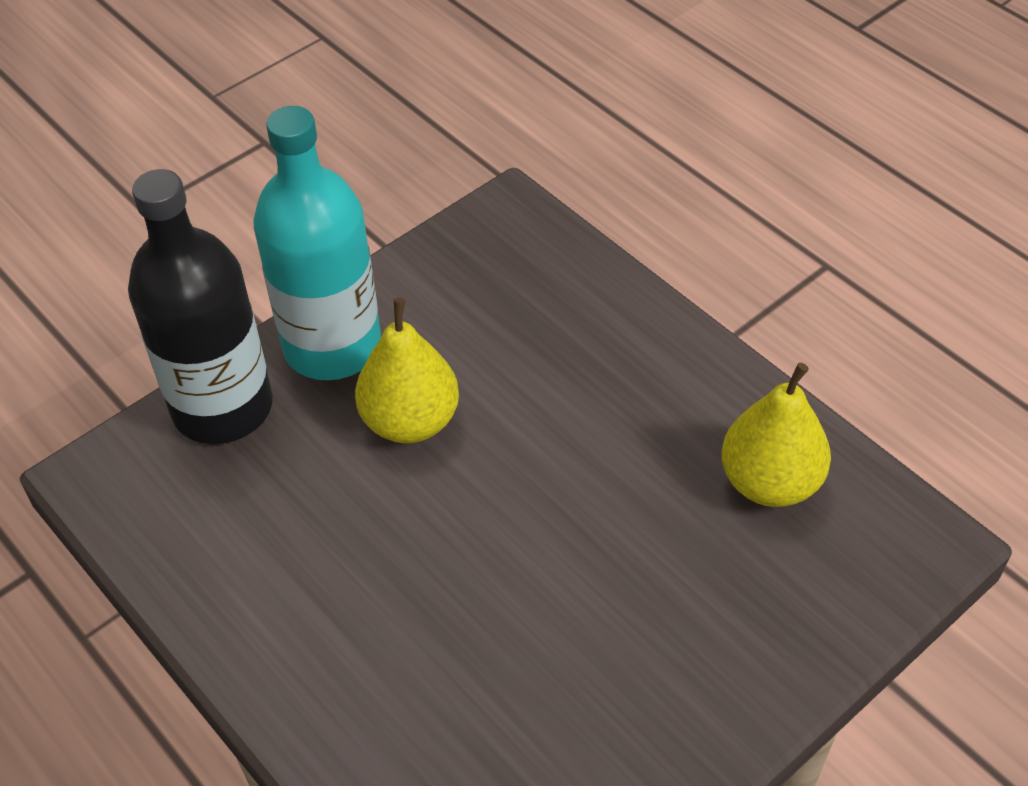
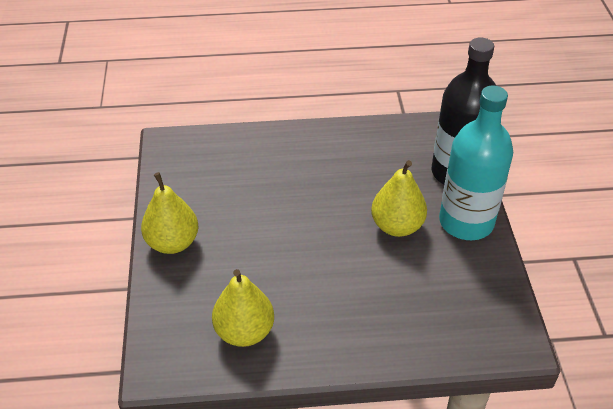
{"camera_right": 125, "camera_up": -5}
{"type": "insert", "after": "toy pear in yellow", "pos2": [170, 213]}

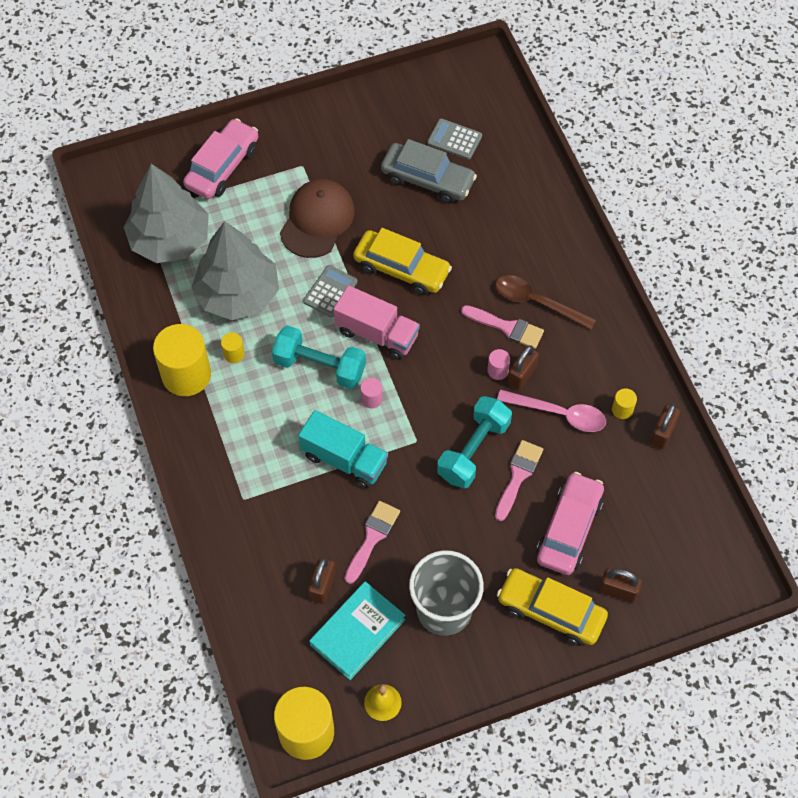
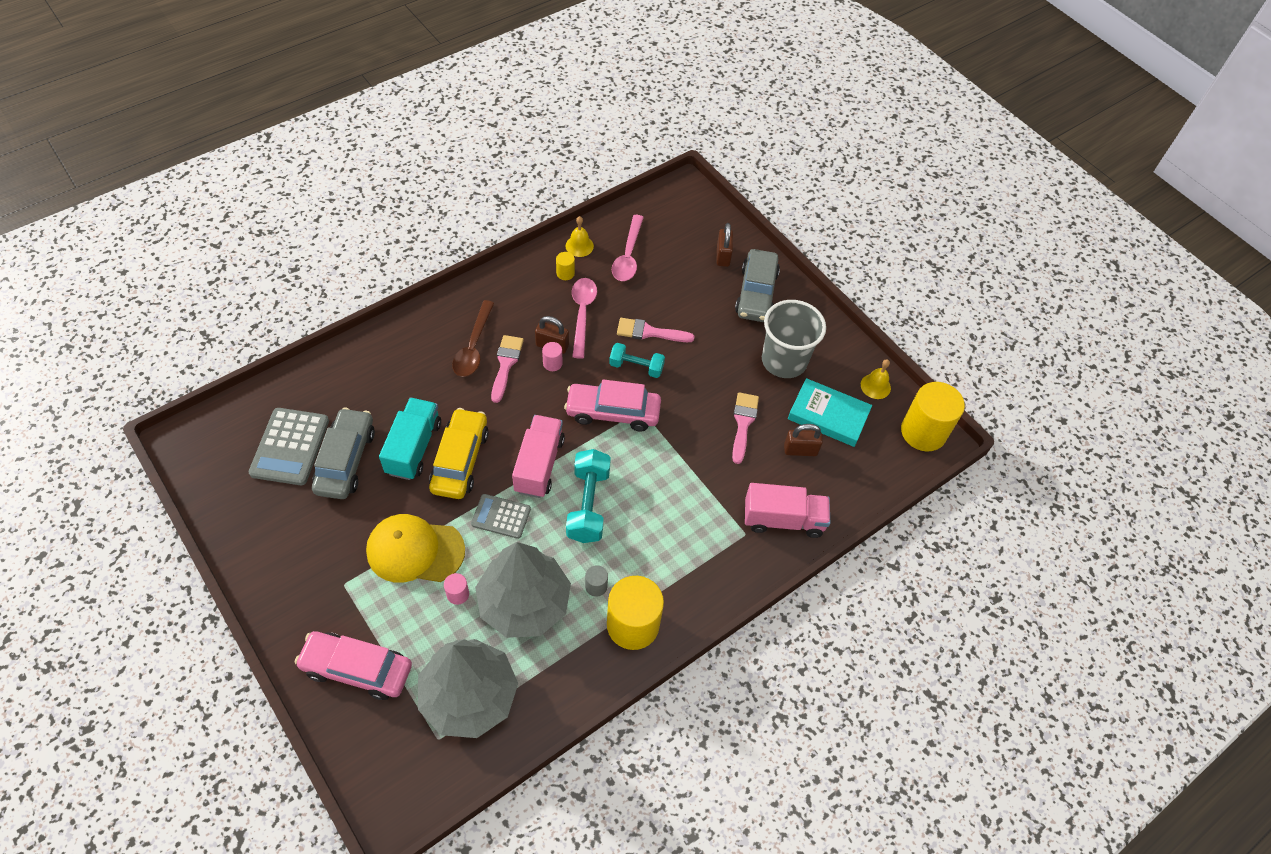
{"camera_right": -110, "camera_up": -5}
{"type": "recolor", "before": "cylinder in yellow", "after": "cylinder in gray", "pos1": [233, 348], "pos2": [596, 581]}
{"type": "recolor", "before": "baseball cap in brown", "after": "baseball cap in yellow", "pos1": [317, 218], "pos2": [415, 548]}
{"type": "move", "before": "toy truck in turquoise", "pos1": [343, 449], "pos2": [410, 439]}
{"type": "rotate", "before": "brush in rose-pink", "pos1": [372, 542], "pos2": [745, 428], "turn": 90}
{"type": "move", "before": "cylinder in rose-pink", "pos1": [371, 393], "pos2": [456, 589]}
{"type": "resize", "before": "pocket calculator in gray", "pos1": [454, 139], "pos2": [289, 446], "scale": 1.59}
{"type": "resize", "before": "dumbbell in turquoise", "pos1": [474, 442], "pos2": [637, 360], "scale": 0.65}
{"type": "recolor", "before": "toy car in yellow", "after": "toy car in gray", "pos1": [552, 607], "pos2": [757, 285]}
{"type": "move", "before": "toy car in rose-pink", "pos1": [570, 523], "pos2": [612, 405]}
{"type": "replace", "before": "lock in brown", "after": "hand bell in yellow", "pos1": [665, 426], "pos2": [580, 236]}
{"type": "insert", "after": "teaspoon in rose-pink", "pos2": [628, 248]}
{"type": "insert", "after": "toy truck in rose-pink", "pos2": [787, 510]}

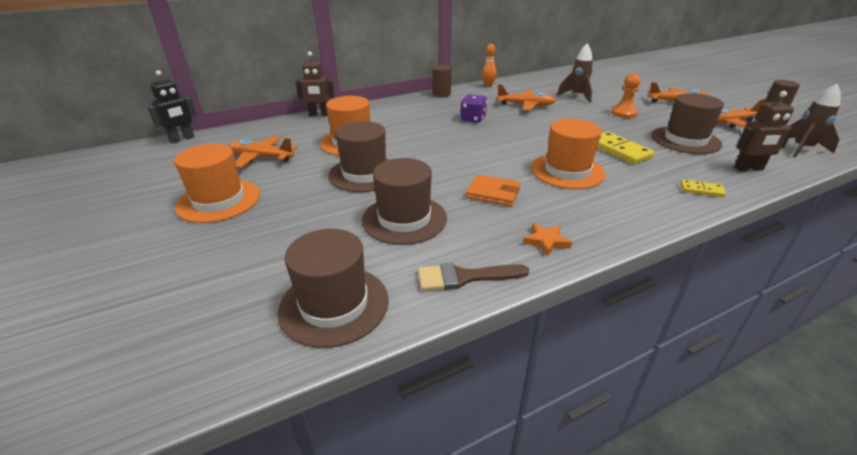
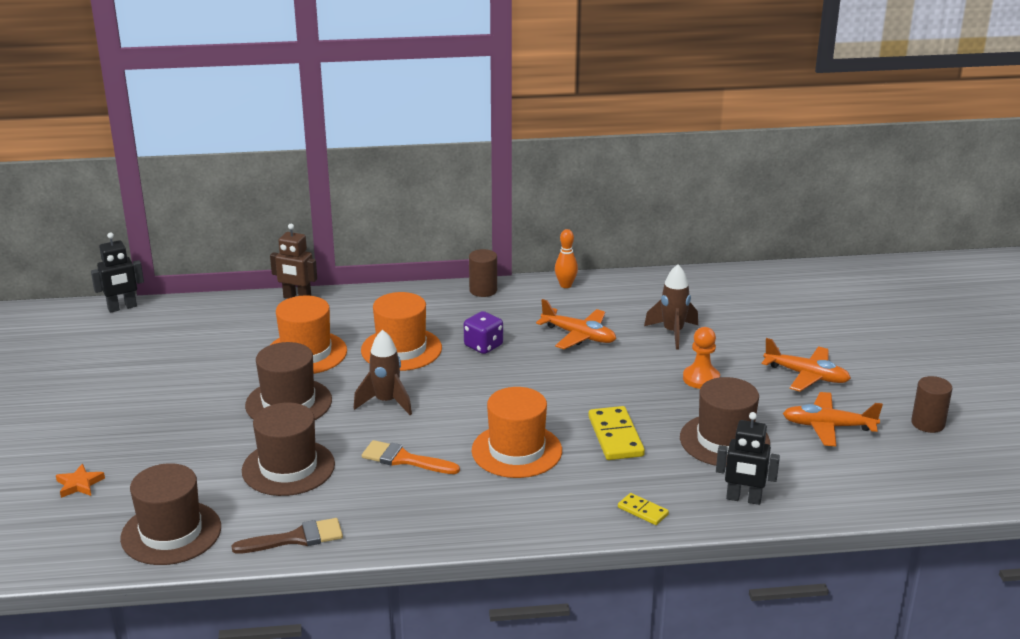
{"camera_right": 20, "camera_up": -5}
{"type": "move", "before": "tall hat in orange", "pos1": [217, 183], "pos2": [401, 331]}
{"type": "delete", "before": "toy plane in orange", "pos1": [263, 151]}
{"type": "rotate", "before": "brush in brown", "pos1": [473, 277], "pos2": [287, 536], "turn": 150}
{"type": "replace", "before": "wallet in orange", "after": "brush in orange", "pos1": [493, 190], "pos2": [411, 457]}
{"type": "move", "before": "five-pointed star in orange", "pos1": [547, 240], "pos2": [80, 481]}
{"type": "recolor", "before": "toy robot in brown", "after": "toy robot in jet-black", "pos1": [764, 131], "pos2": [748, 458]}
{"type": "move", "before": "toy rocket in brown", "pos1": [815, 121], "pos2": [383, 372]}

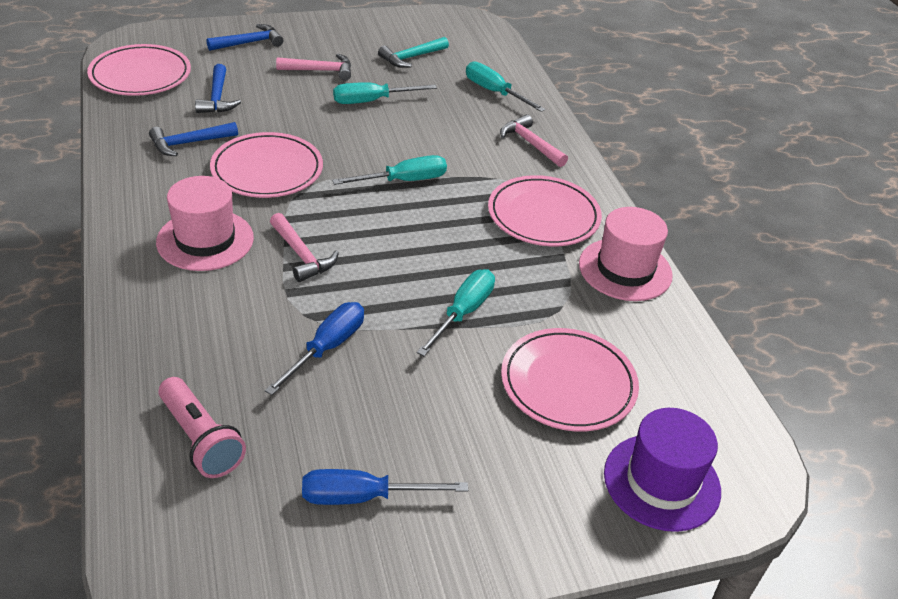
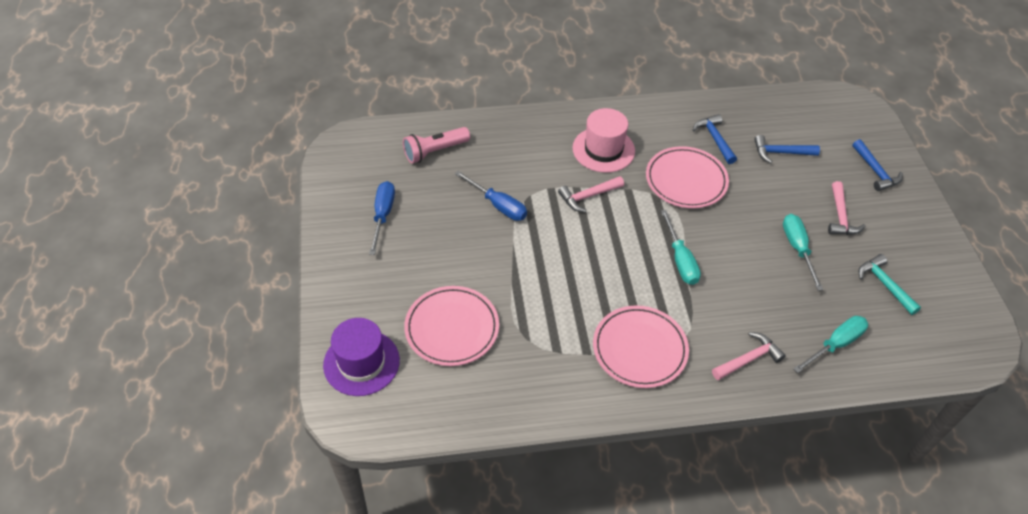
{"camera_right": 100, "camera_up": 10}
{"type": "delete", "before": "dinner plate in rose-pink", "pos1": [139, 70]}
{"type": "delete", "before": "hand screwdriver in turquoise", "pos1": [456, 312]}
{"type": "delete", "before": "tall hat in rose-pink", "pos1": [626, 254]}

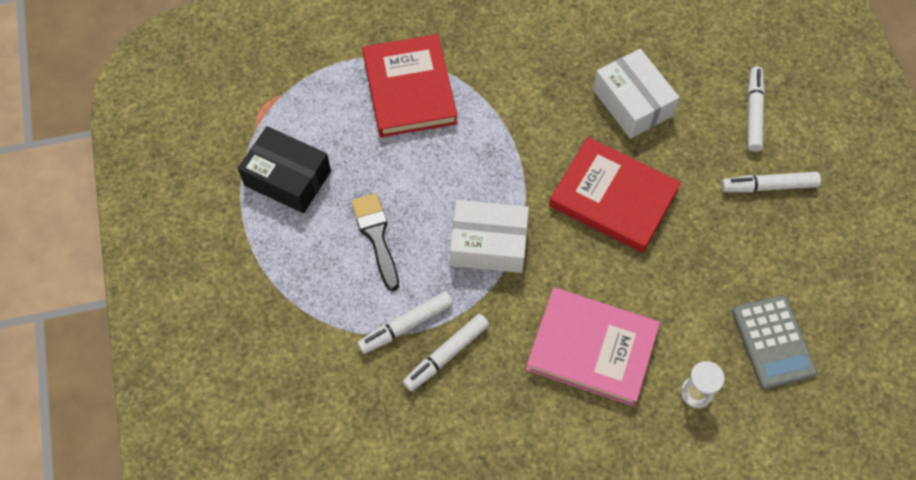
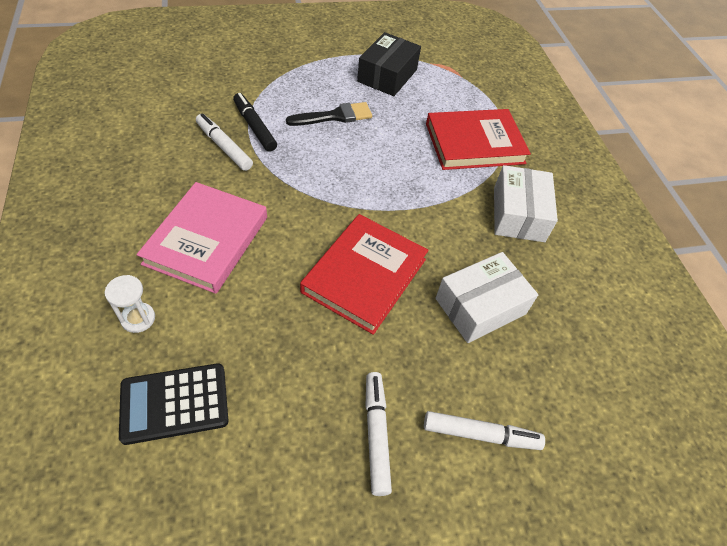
{"camera_right": 85, "camera_up": -10}
{"type": "recolor", "before": "marker in pure white", "after": "marker in jet-black", "pos1": [405, 322], "pos2": [255, 122]}
{"type": "move", "before": "box in pure white", "pos1": [489, 236], "pos2": [526, 203]}
{"type": "recolor", "before": "pocket calculator in gray", "after": "pocket calculator in jet-black", "pos1": [774, 342], "pos2": [174, 404]}

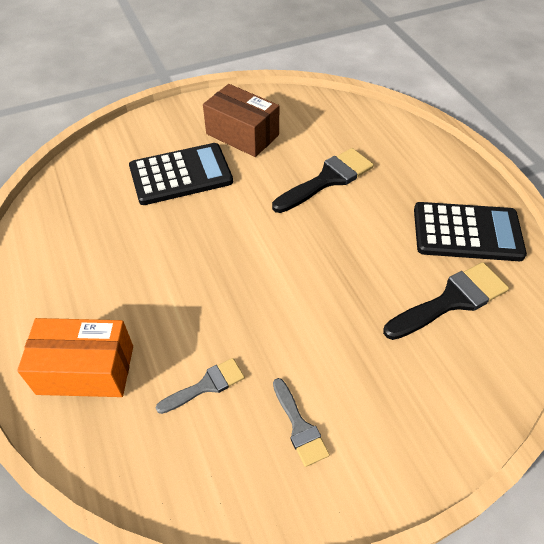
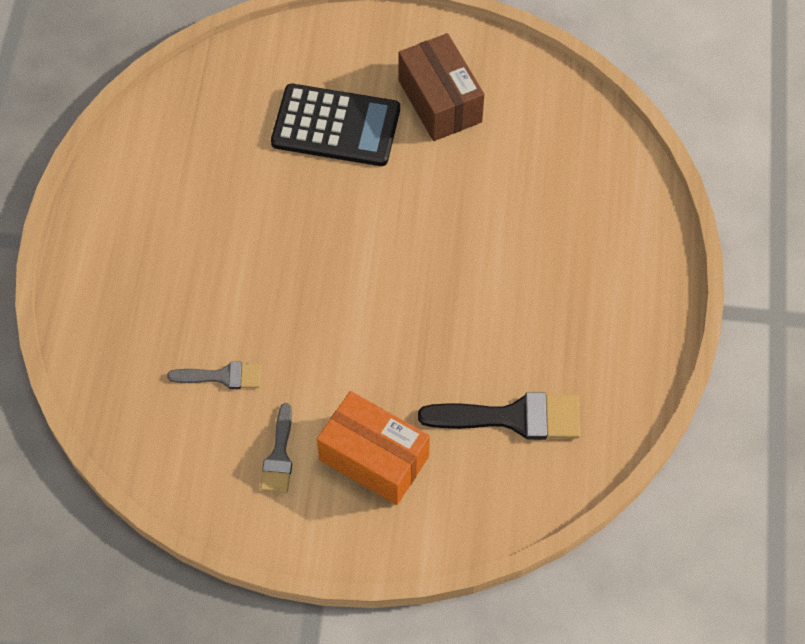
{"camera_right": 30, "camera_up": 10}
{"type": "move", "before": "box in orange", "pos1": [75, 357], "pos2": [373, 448]}
{"type": "delete", "before": "brush in jet-black", "pos1": [323, 180]}
{"type": "delete", "before": "pocket calculator in jet-black", "pos1": [470, 231]}

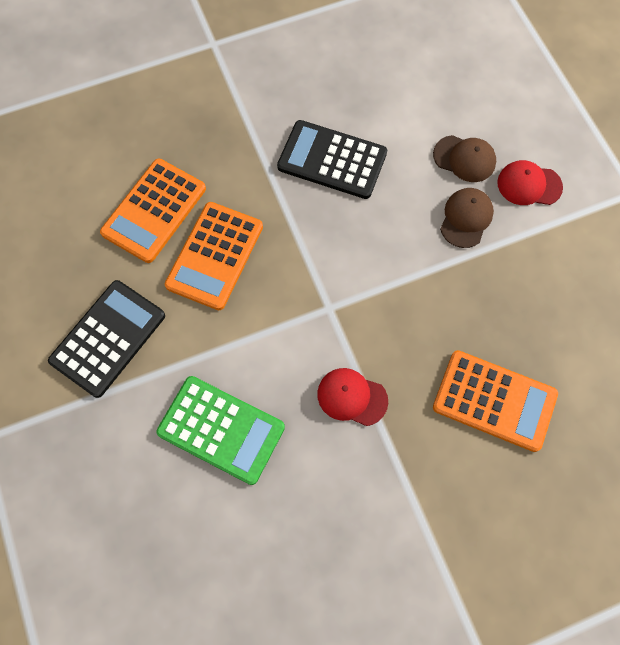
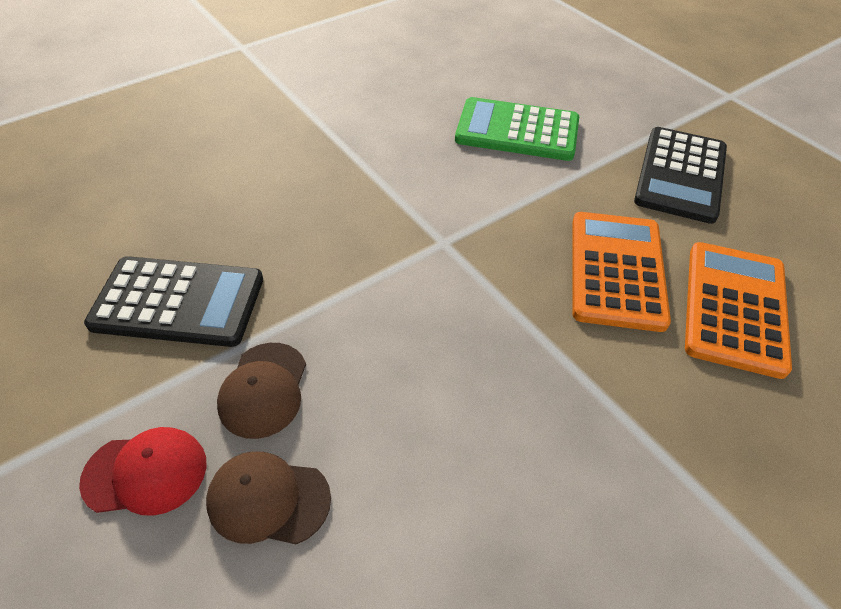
{"camera_right": 165, "camera_up": -20}
{"type": "move", "before": "pocket calculator in jet-black", "pos1": [332, 159], "pos2": [173, 301]}
{"type": "delete", "before": "baseball cap in scarlet", "pos1": [352, 397]}
{"type": "delete", "before": "pocket calculator in orange", "pos1": [495, 401]}

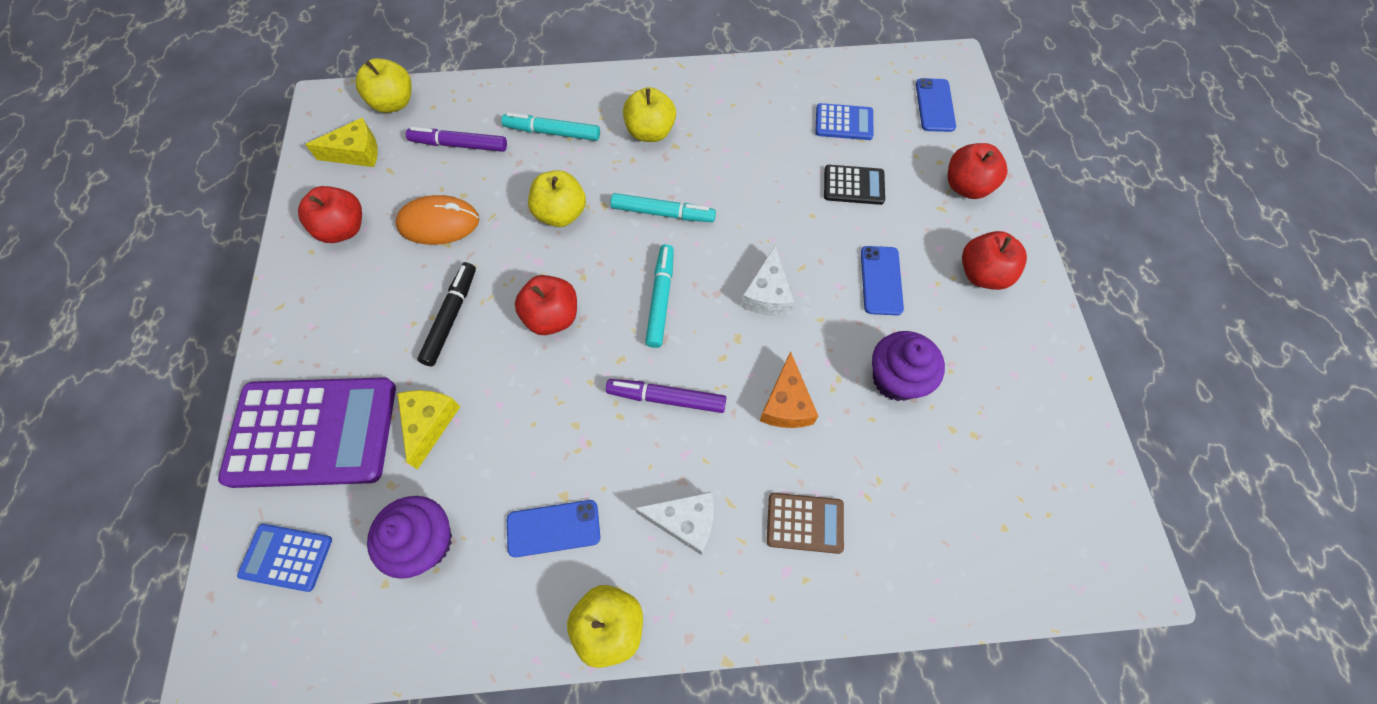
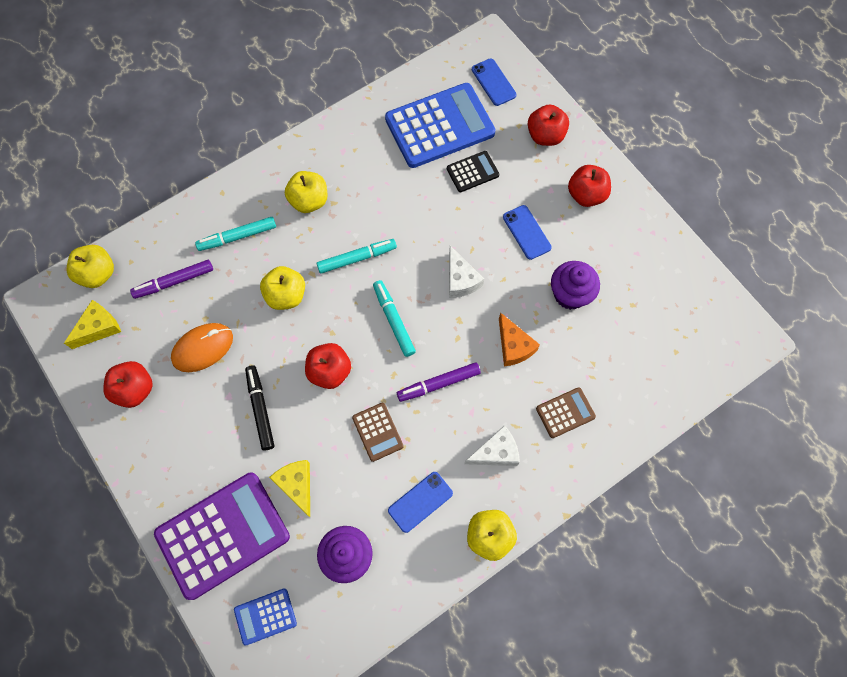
{"camera_right": -30, "camera_up": 5}
{"type": "resize", "before": "pocket calculator in royal blue", "pos1": [844, 121], "pos2": [440, 125], "scale": 2.14}
{"type": "insert", "after": "pocket calculator in brown", "pos2": [378, 432]}

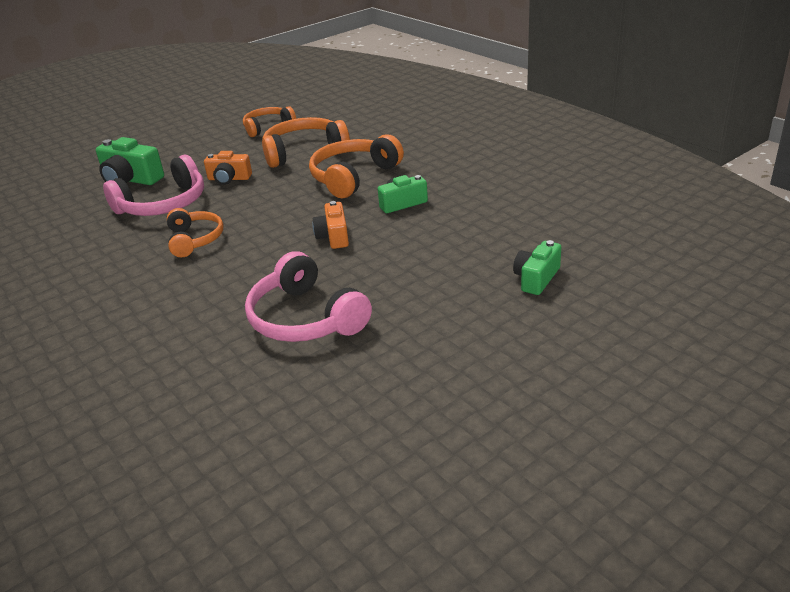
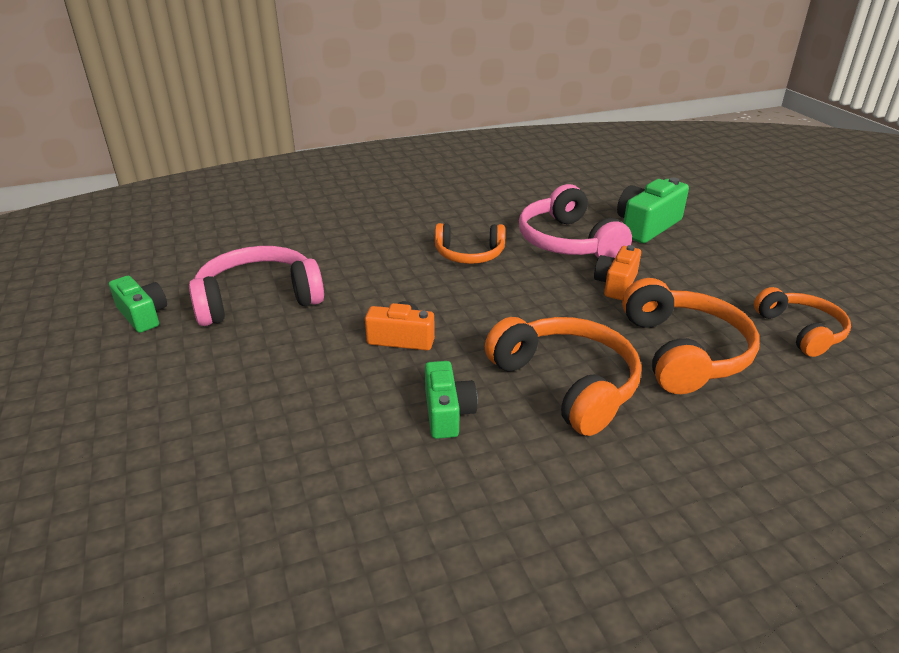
{"camera_right": 105, "camera_up": 0}
{"type": "move", "before": "photo camera in emerald", "pos1": [537, 267], "pos2": [138, 304]}

